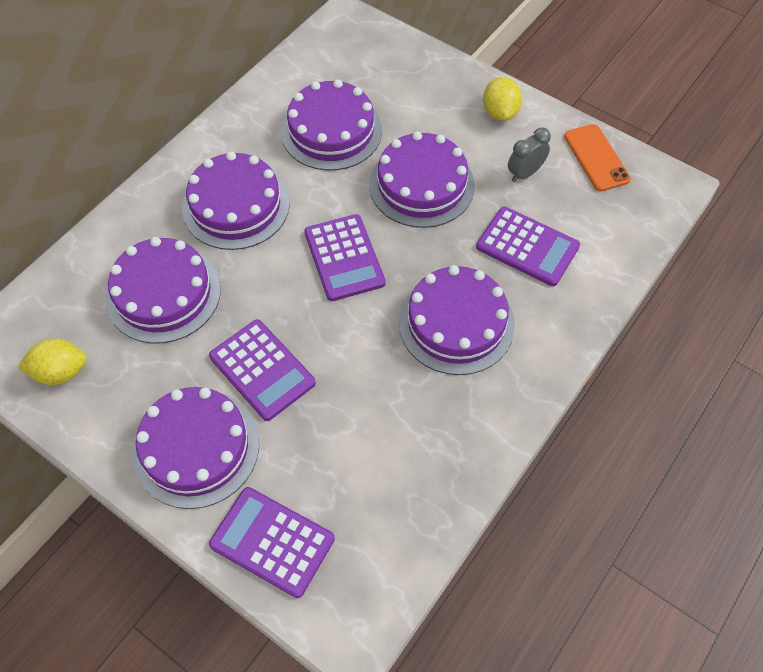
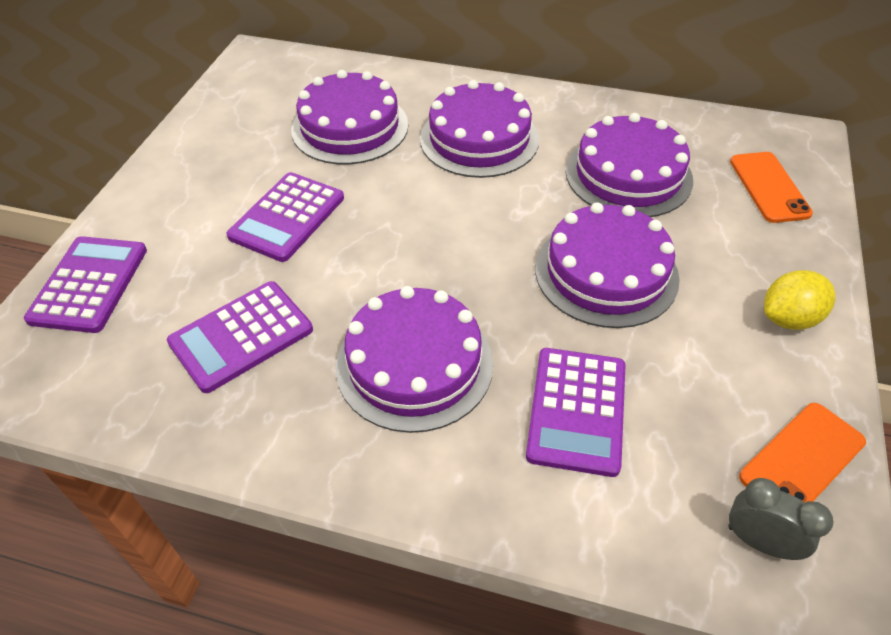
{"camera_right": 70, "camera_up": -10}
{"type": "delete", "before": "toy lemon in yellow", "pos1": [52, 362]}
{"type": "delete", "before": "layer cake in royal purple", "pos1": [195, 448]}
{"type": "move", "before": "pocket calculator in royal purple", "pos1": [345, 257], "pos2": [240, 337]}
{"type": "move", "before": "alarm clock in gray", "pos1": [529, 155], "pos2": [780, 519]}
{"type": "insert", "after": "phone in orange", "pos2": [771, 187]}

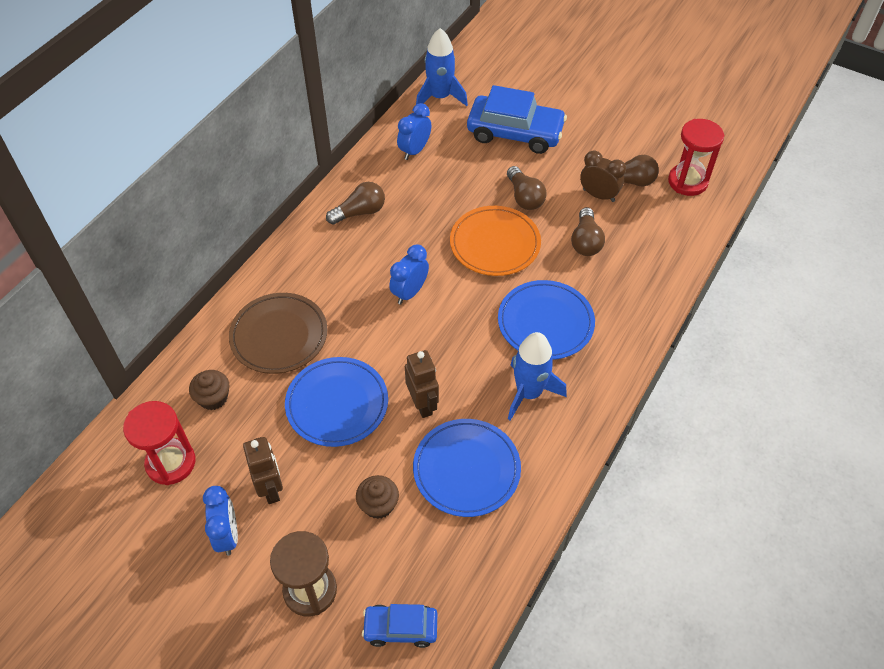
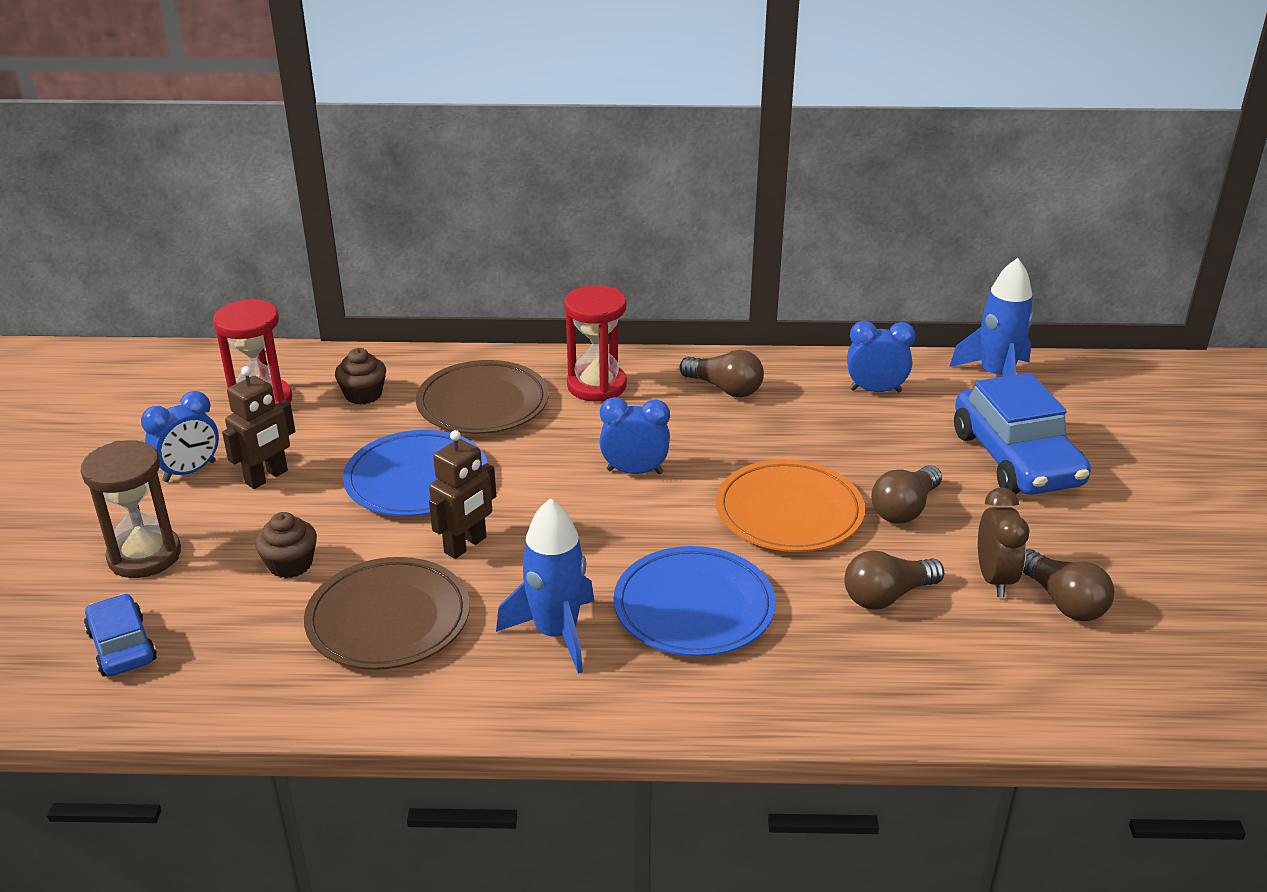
{"camera_right": 60, "camera_up": -20}
{"type": "recolor", "before": "dinner plate in royal blue", "after": "dinner plate in brown", "pos1": [467, 468], "pos2": [387, 613]}
{"type": "move", "before": "sandglass in scarlet", "pos1": [696, 157], "pos2": [595, 343]}

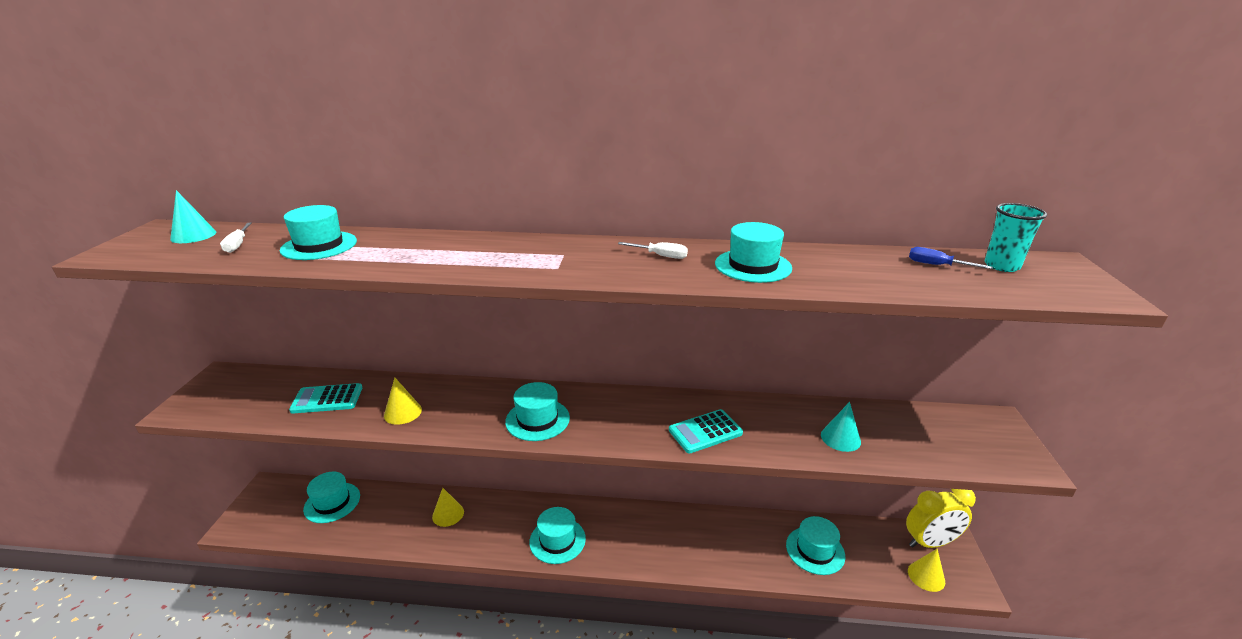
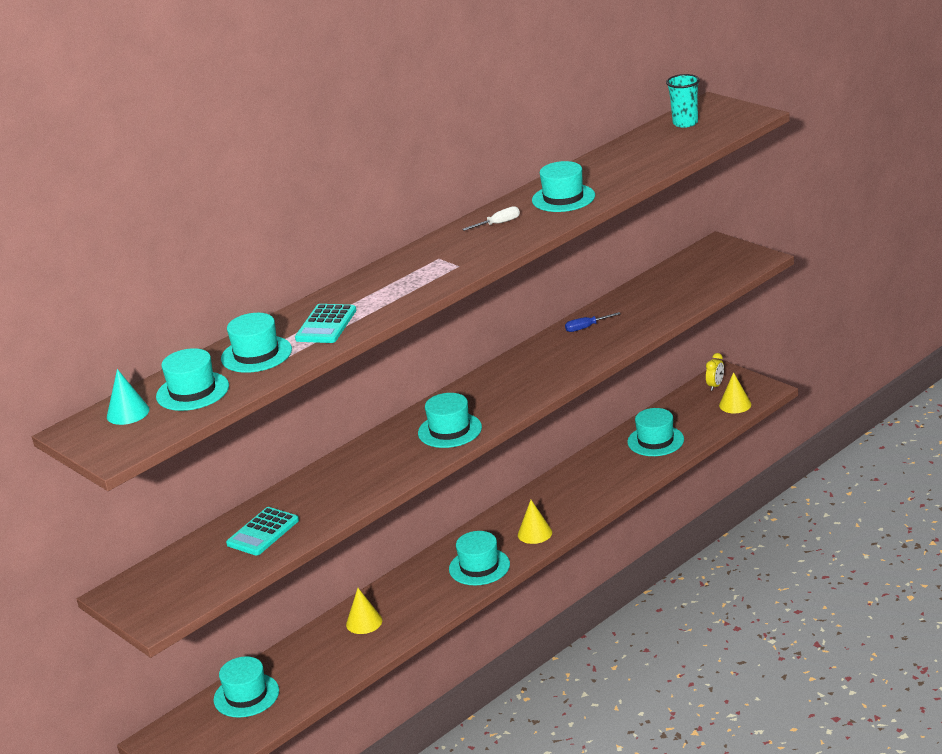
{"camera_right": -45, "camera_up": 0}
{"type": "replace", "before": "hand screwdriver in pure white", "after": "tall hat in turquoise", "pos1": [236, 237], "pos2": [192, 379]}
{"type": "move", "before": "cone in yellow", "pos1": [403, 401], "pos2": [535, 522]}
{"type": "move", "before": "pocket calculator in turquoise", "pos1": [706, 431], "pos2": [325, 323]}
{"type": "delete", "before": "cone in turquoise", "pos1": [841, 427]}
{"type": "resize", "before": "alarm clock in yellow", "pos1": [941, 518], "pos2": [715, 372], "scale": 0.48}
{"type": "move", "before": "hand screwdriver in royal blue", "pos1": [951, 258], "pos2": [593, 322]}

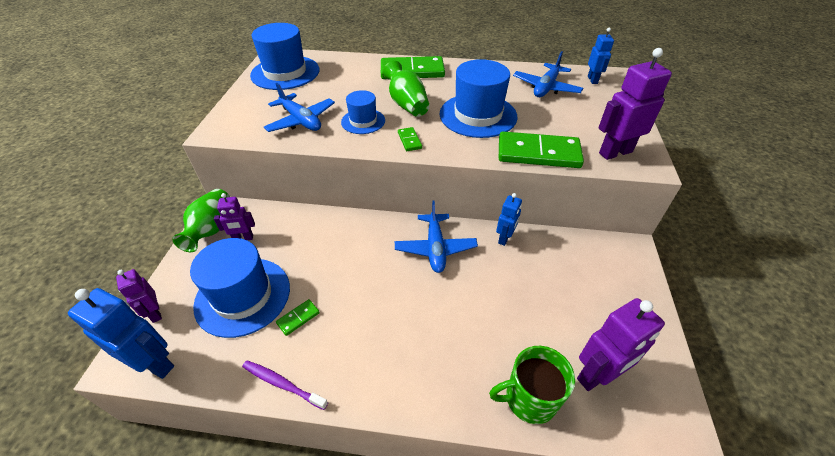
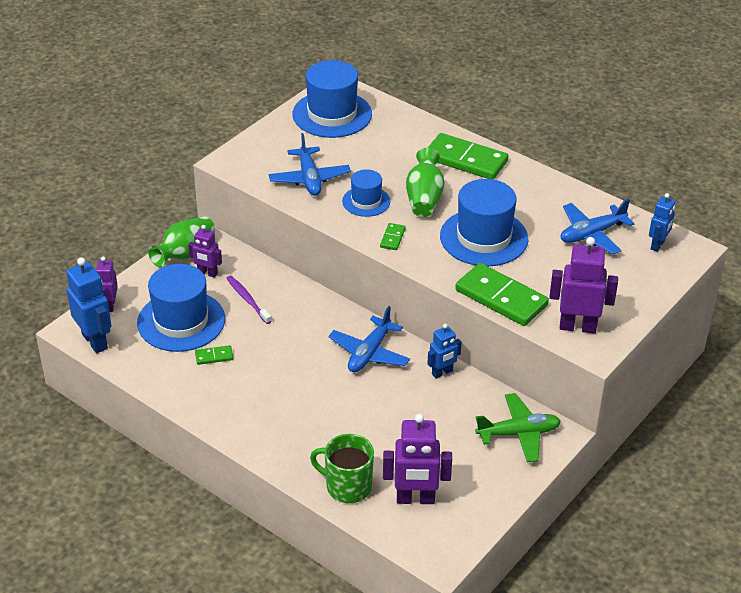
{"camera_right": 30, "camera_up": -5}
{"type": "move", "before": "toothbrush in royal purple", "pos1": [285, 385], "pos2": [249, 299]}
{"type": "insert", "after": "toy plane in emerald", "pos2": [518, 427]}

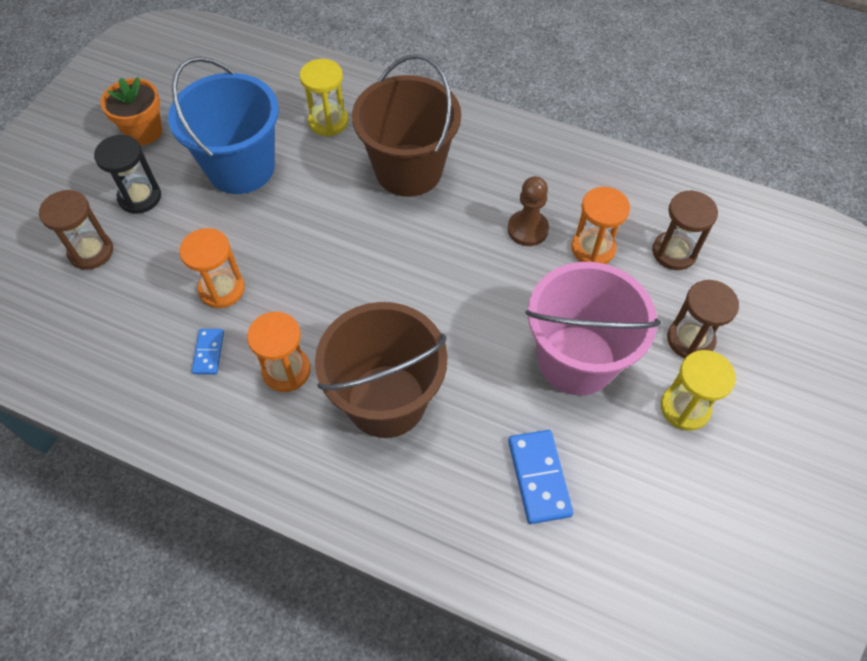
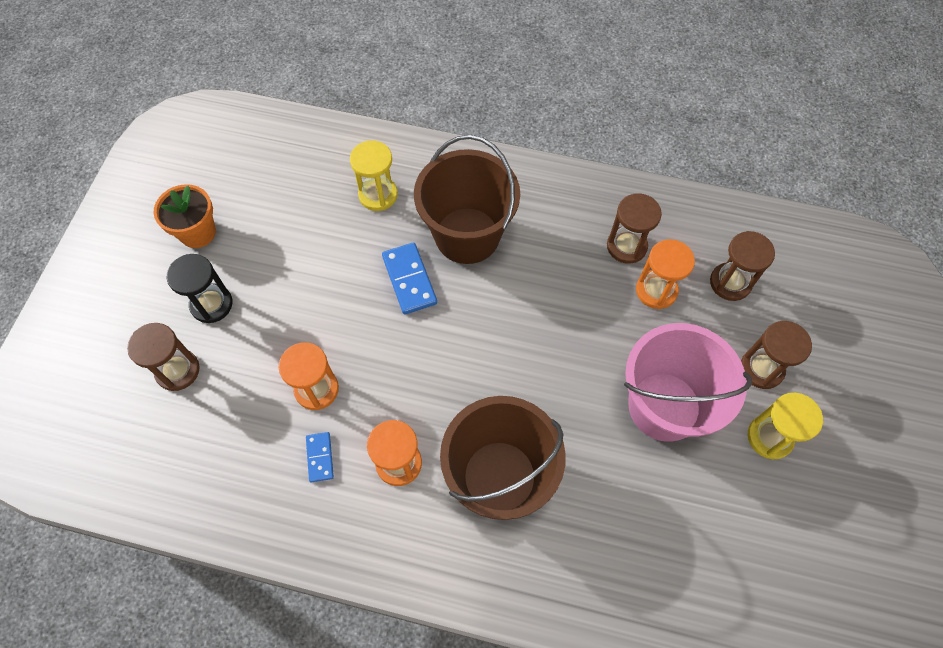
{"camera_right": -10, "camera_up": 5}
{"type": "delete", "before": "pail in royal blue", "pos1": [223, 125]}
{"type": "delete", "before": "game pawn in brown", "pos1": [528, 211]}
{"type": "move", "before": "domino in royal blue", "pos1": [540, 477], "pos2": [409, 279]}
{"type": "insert", "after": "sandglass in brown", "pos2": [634, 228]}

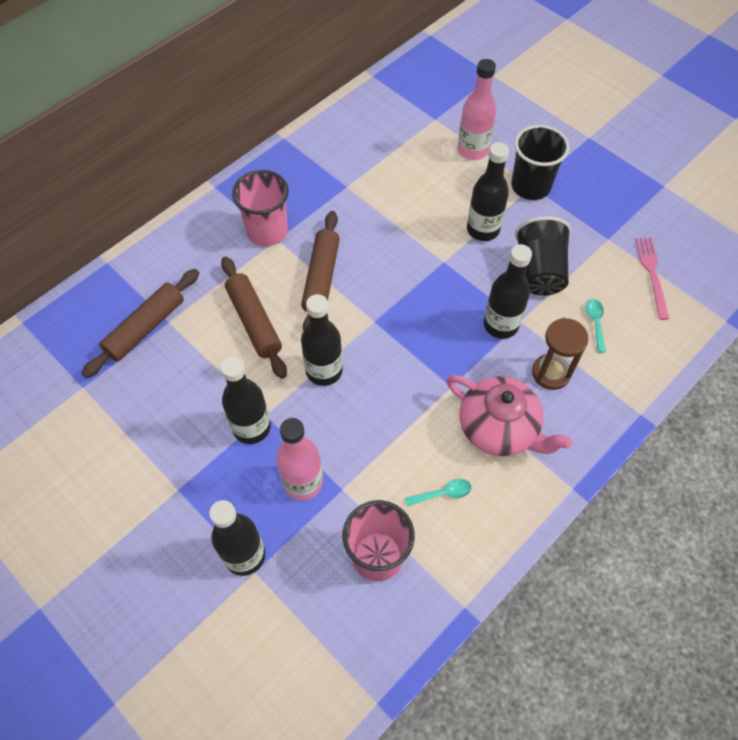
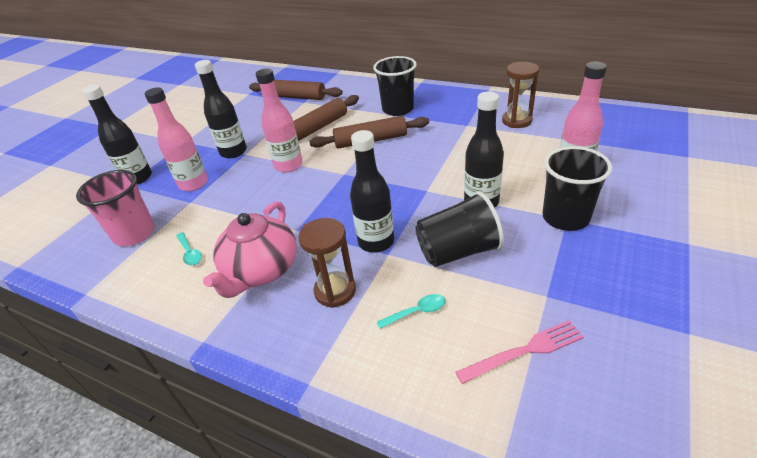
{"camera_right": 75, "camera_up": -20}
{"type": "recolor", "before": "tumbler in rose-pink", "after": "tumbler in jet-black", "pos1": [260, 208], "pos2": [395, 86]}
{"type": "recolor", "before": "drink bottle in jet-black", "after": "drink bottle in rose-pink", "pos1": [322, 340], "pos2": [279, 120]}
{"type": "insert", "after": "sandglass in brown", "pos2": [520, 95]}

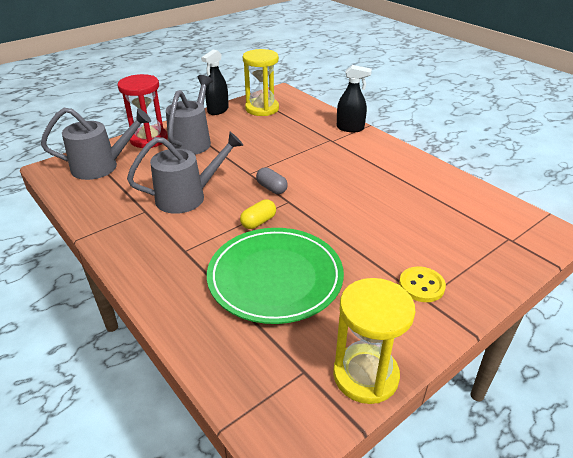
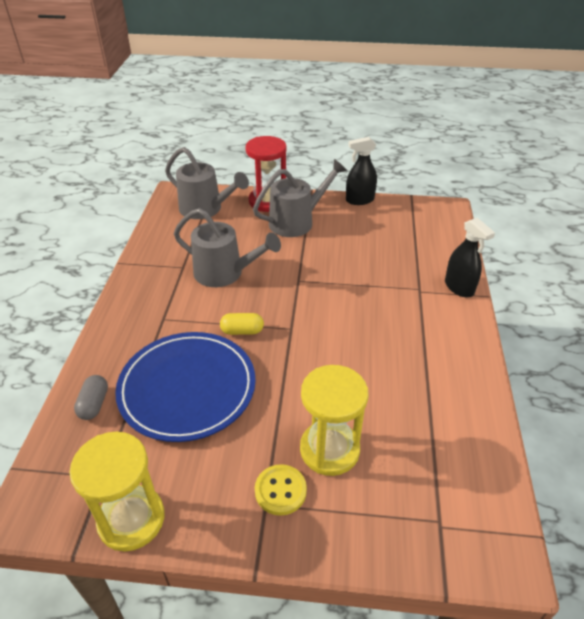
{"camera_right": 45, "camera_up": 5}
{"type": "recolor", "before": "dinner plate in emerald", "after": "dinner plate in royal blue", "pos1": [275, 276], "pos2": [185, 387]}
{"type": "move", "before": "sandglass in yellow", "pos1": [261, 82], "pos2": [334, 420]}
{"type": "move", "before": "pill in gray", "pos1": [272, 180], "pos2": [91, 397]}

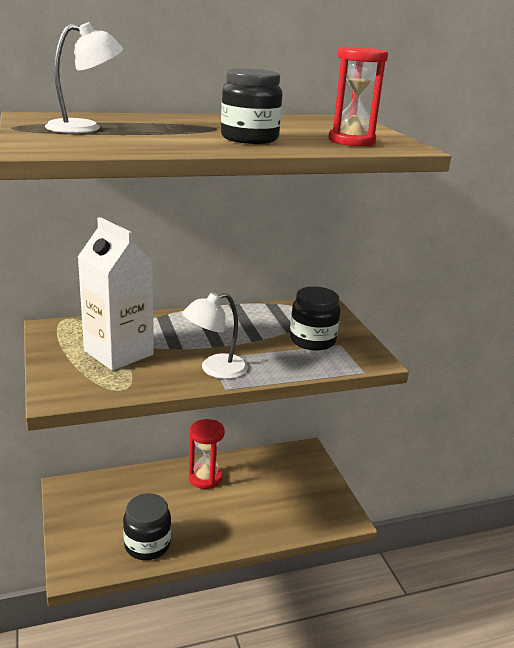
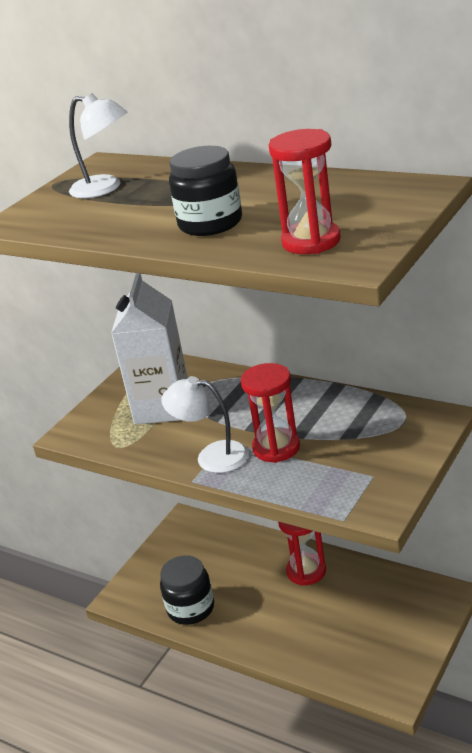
{"camera_right": 55, "camera_up": 5}
{"type": "delete", "before": "jam jar in jet-black", "pos1": [315, 318]}
{"type": "insert", "after": "sandglass in scarlet", "pos2": [270, 413]}

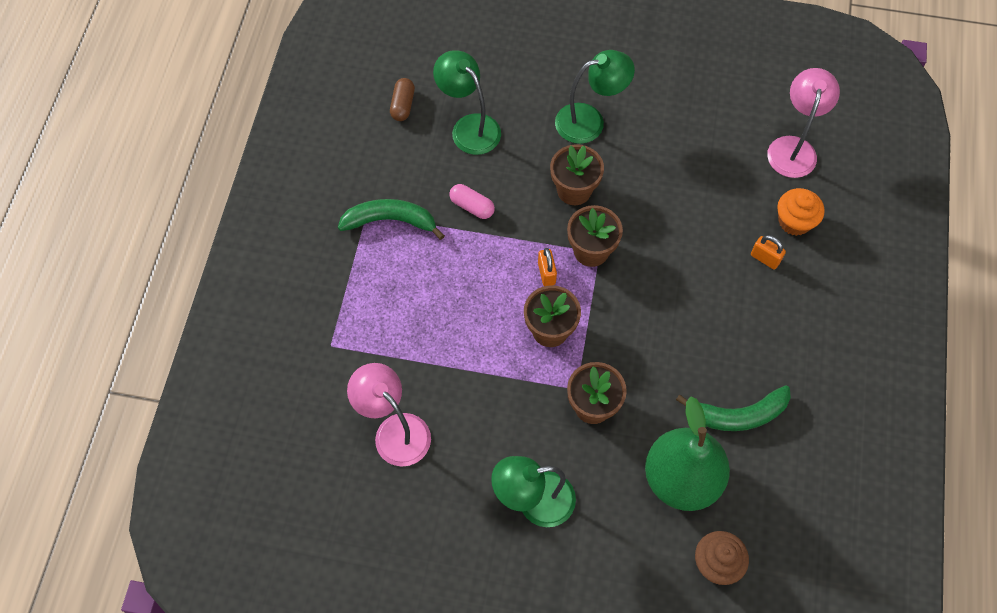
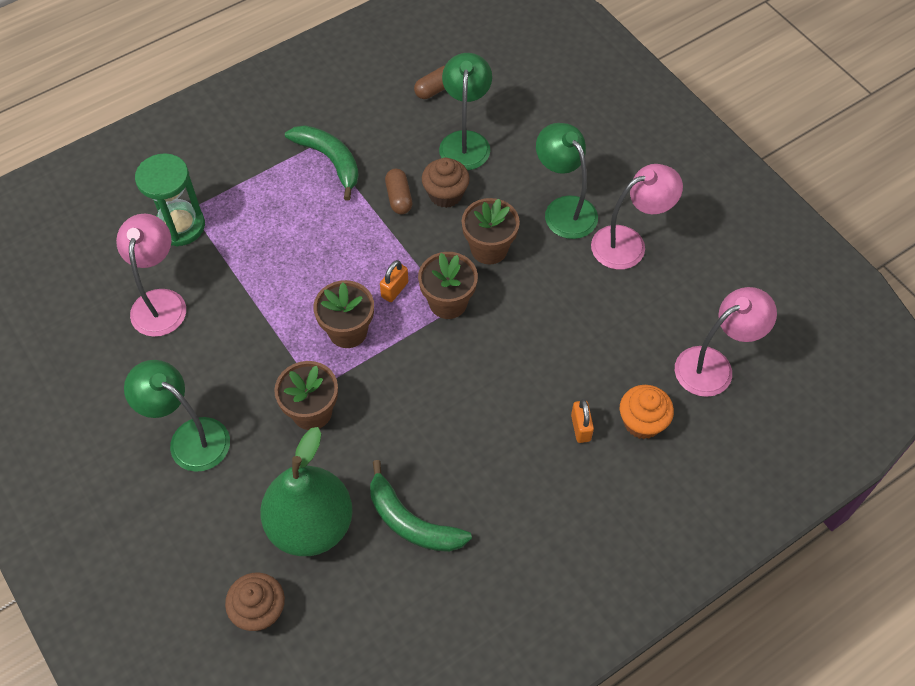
{"camera_right": 45, "camera_up": -5}
{"type": "recolor", "before": "pill in rose-pink", "after": "pill in brown", "pos1": [472, 201], "pos2": [398, 191]}
{"type": "rotate", "before": "desk lamp in emerald", "pos1": [595, 97], "pos2": [567, 181], "turn": -150}
{"type": "insert", "after": "sandglass in emerald", "pos2": [170, 199]}
{"type": "insert", "after": "fairy cake in brown", "pos2": [446, 183]}
{"type": "insert", "after": "desk lamp in rose-pink", "pos2": [637, 217]}

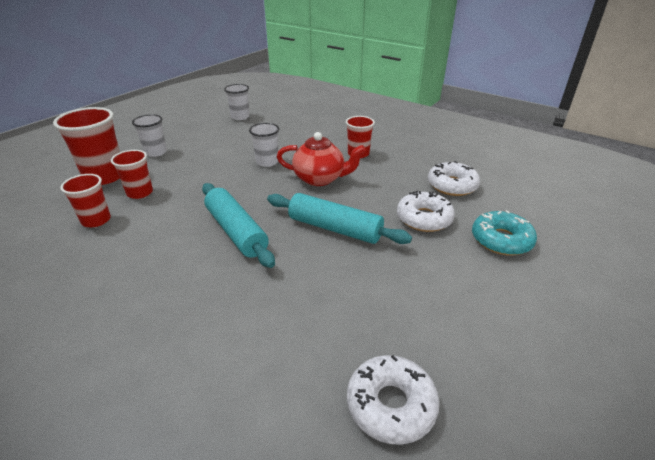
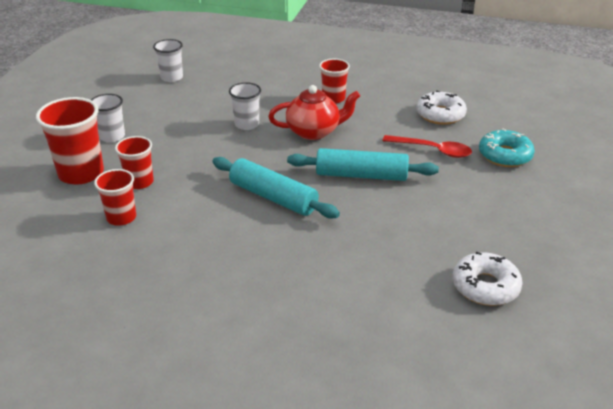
{"camera_right": -20, "camera_up": 0}
{"type": "replace", "before": "glazed donut in pure white", "after": "teaspoon in scarlet", "pos1": [426, 211], "pos2": [427, 146]}

